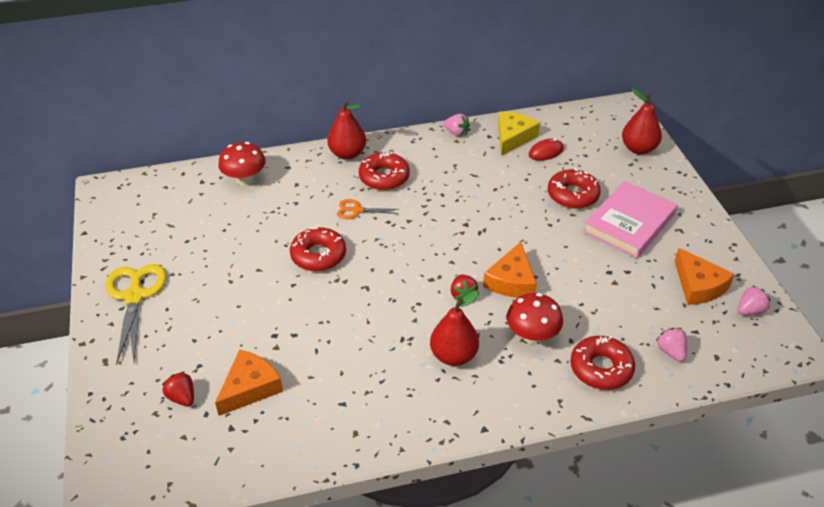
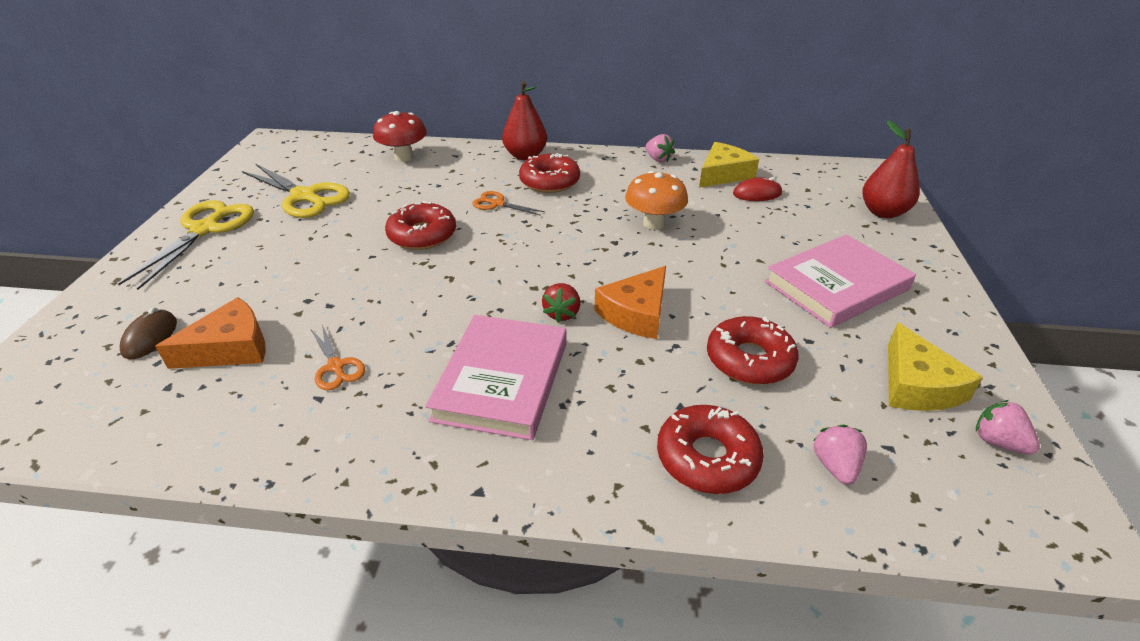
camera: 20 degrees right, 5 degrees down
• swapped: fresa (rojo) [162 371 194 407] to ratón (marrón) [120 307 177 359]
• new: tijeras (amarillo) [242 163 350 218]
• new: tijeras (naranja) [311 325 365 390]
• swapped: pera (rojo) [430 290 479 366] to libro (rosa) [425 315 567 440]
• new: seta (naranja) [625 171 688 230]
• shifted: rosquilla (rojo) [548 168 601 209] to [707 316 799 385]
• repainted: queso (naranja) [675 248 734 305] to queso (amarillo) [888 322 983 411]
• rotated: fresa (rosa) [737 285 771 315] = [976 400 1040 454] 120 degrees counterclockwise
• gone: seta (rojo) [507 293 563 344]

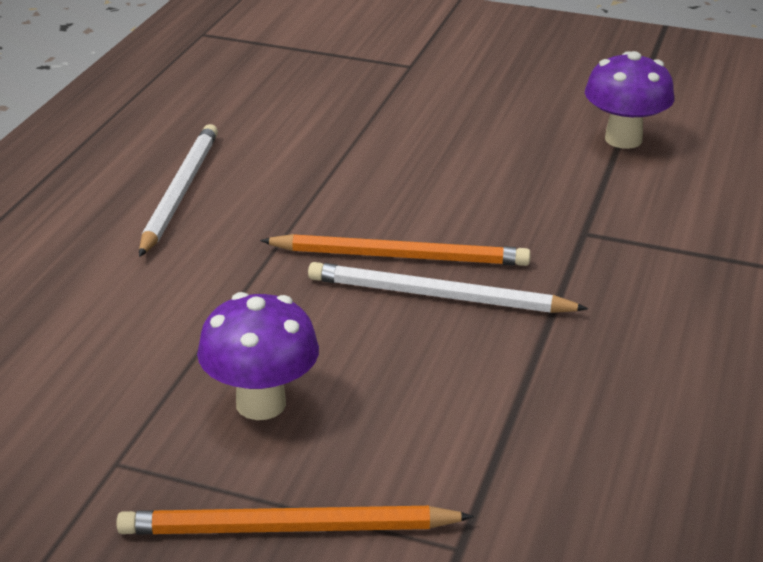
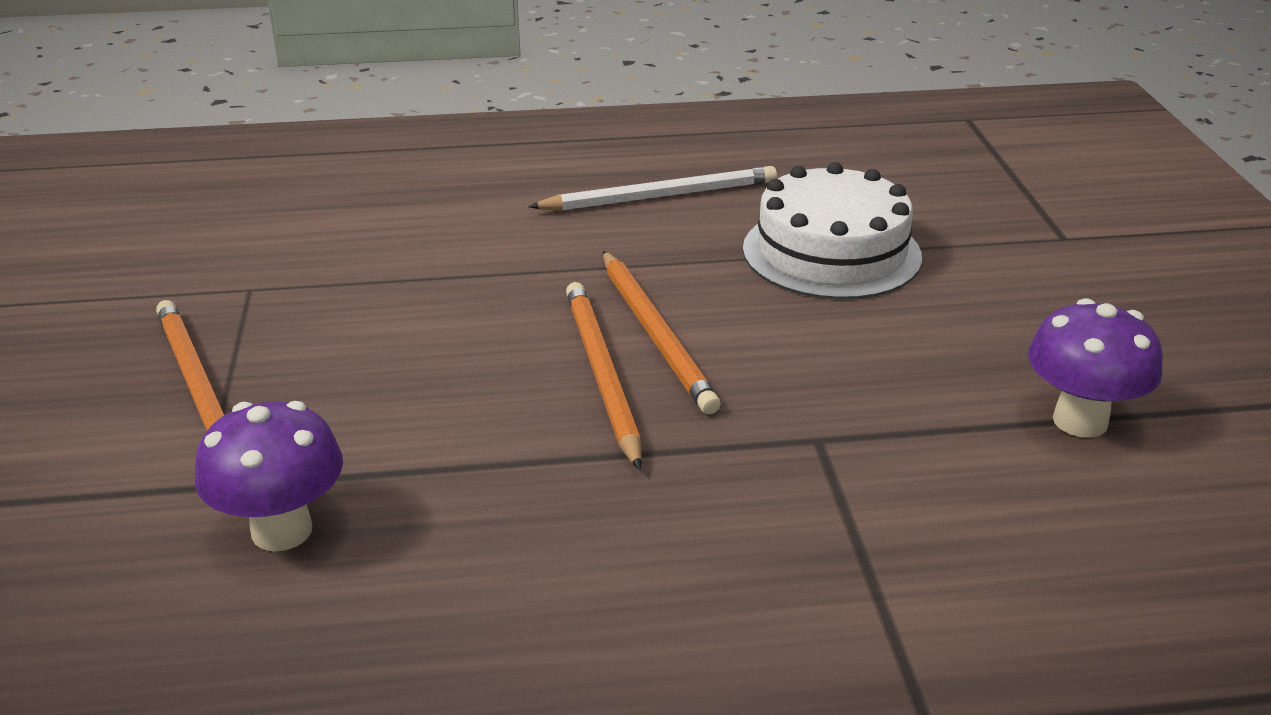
camera: 65 degrees right, 0 degrees up
• shifted: seta (morado) [197 292 319 420] to [195 401 343 552]
• repainted: lápiz (blanco) [308 262 588 313] to lápiz (naranja) [566 282 642 470]
• new: tarta (blanco) [743 162 922 300]

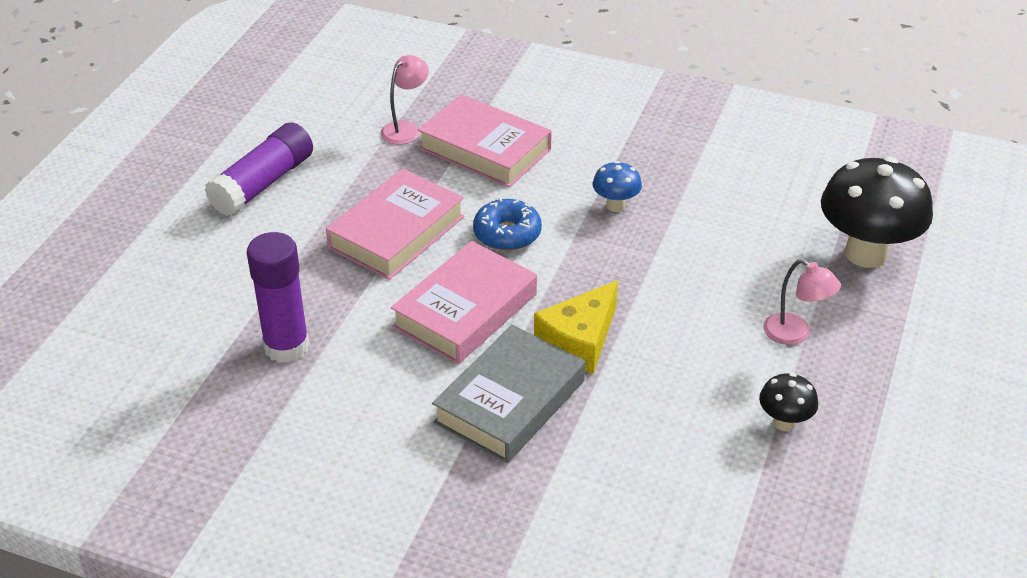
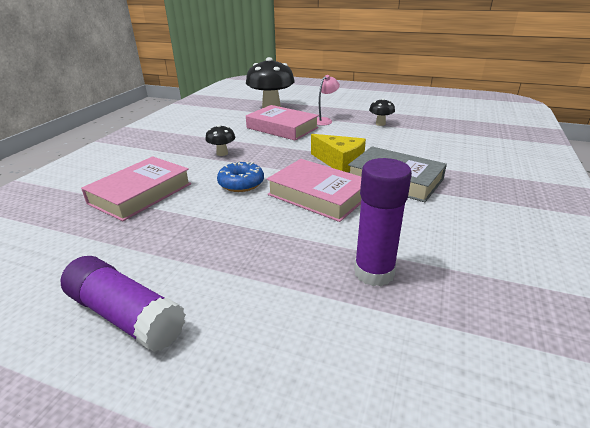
camera: 90 degrees left, 10 degrees down
• repainted: seta (azul) [593 161 642 212] to seta (negro) [205 125 235 156]
• shifted: libro (rosa) [326 169 464 280] to [246 105 319 141]
• gone: lámpara (rosa) [381 55 429 145]

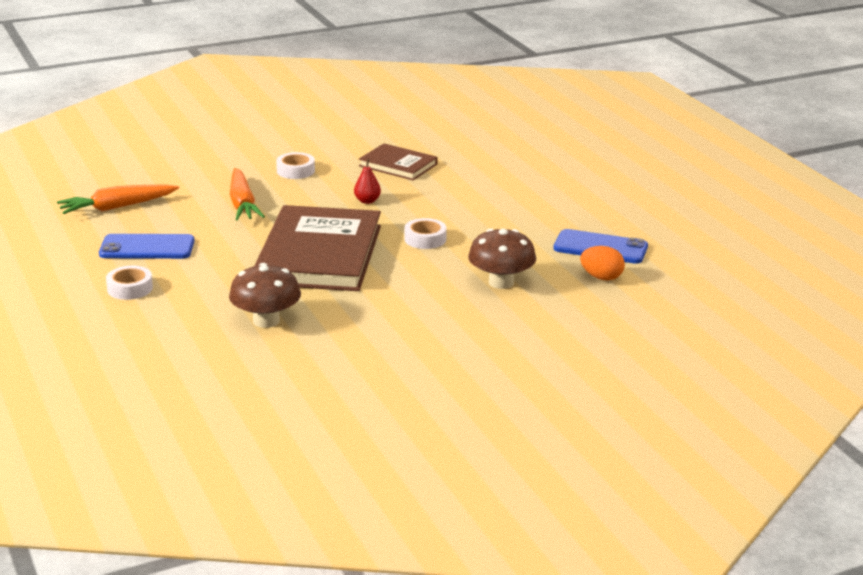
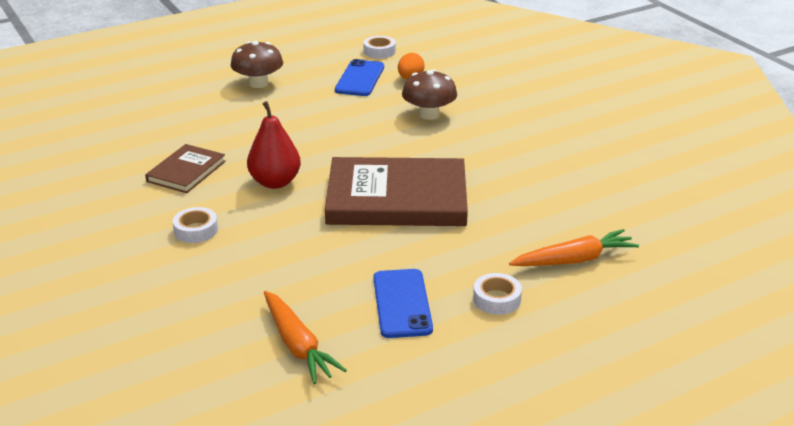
camera: 95 degrees left, 5 degrees up
• shifted: seta (marrón) [229 263 301 328] to [231 41 283 88]
• scaled: pera (rojo) [354 159 381 204] = [247 101 301 189] x1.95
• shifted: cinta adhesiva (blanco) [405 218 447 249] to [363 36 396 59]
• shifted: zanahoria (naranja) [230 168 265 220] to [509 229 639 266]

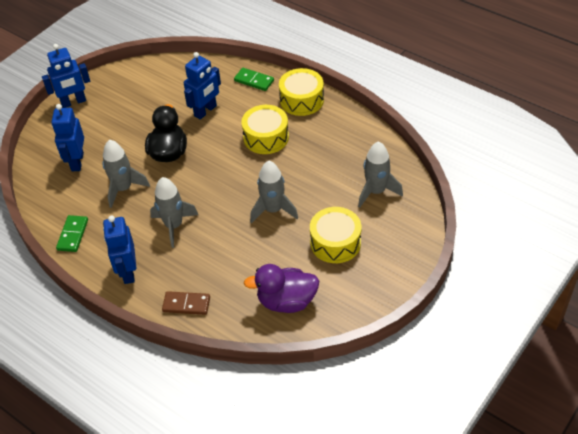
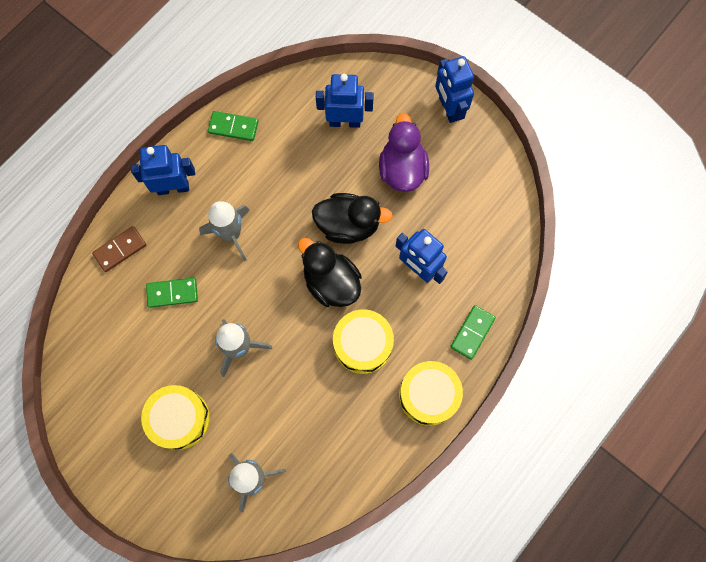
camera: 90 degrees right, 25 degrees up
• rotated: ficha de dominó (marrón) [162 291 210 315] = [92 226 146 272] 45 degrees clockwise
• new: ficha de dominó (verde) [146 277 198 308]
• new: pato (negro) [298 238 362 307]
• shifted: pato (morado) [244 264 319 313] to [379 113 429 192]
• gone: cohete (gris) [102 140 150 208]

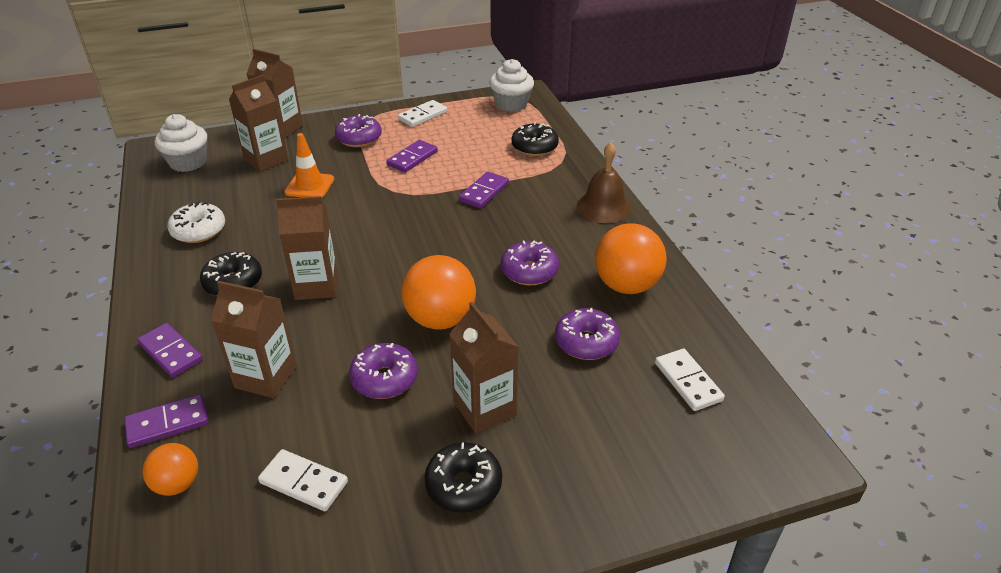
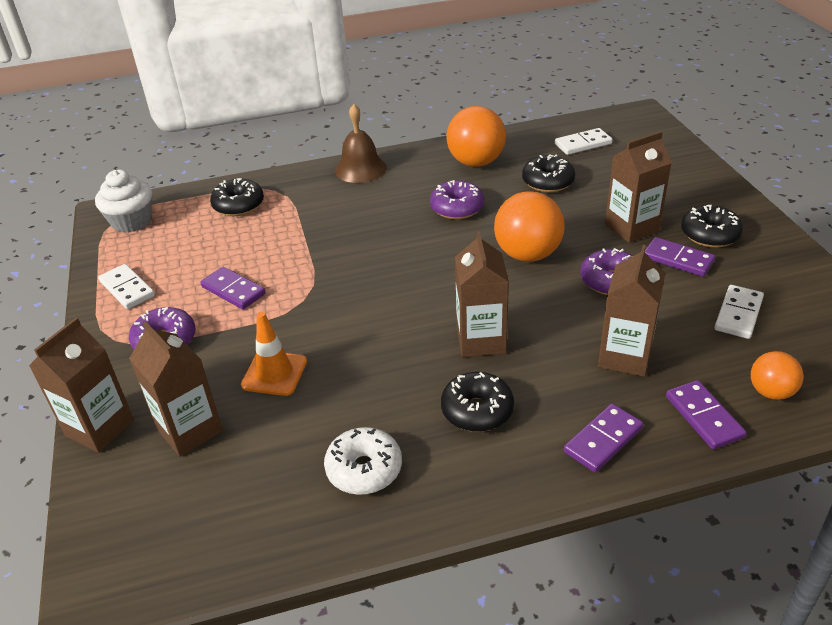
camera: 85 degrees left, 0 degrees up
• repainted: rosquilla (morado) [555 308 620 360] to rosquilla (negro) [522 154 575 192]
• shifted: ficha de dominó (morado) [459 172 509 209] to [645 237 715 277]
• gone: magdalena (blanco) [155 114 207 172]

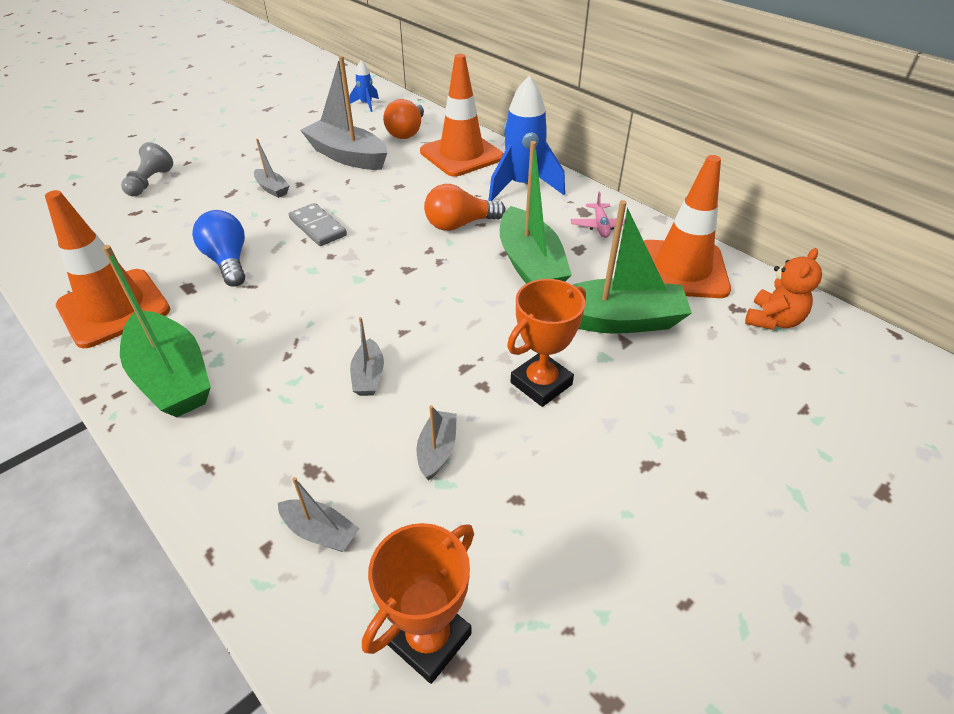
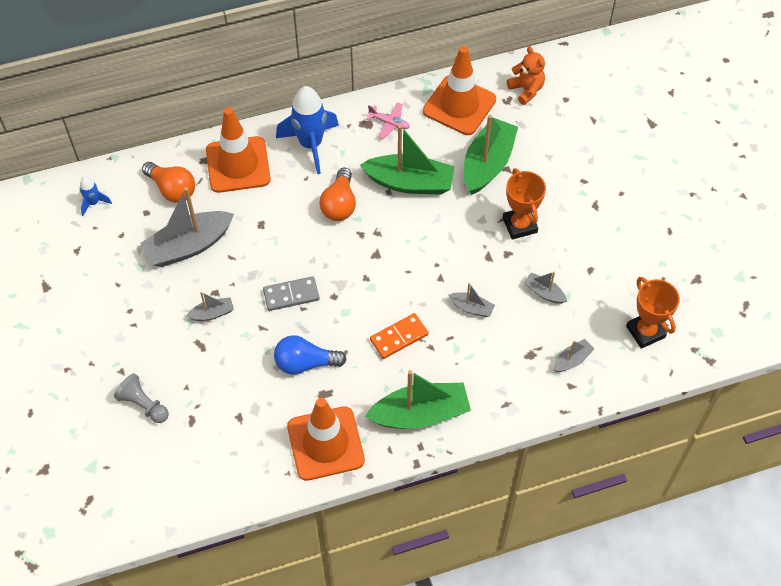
camera: 65 degrees left, 15 degrees up
• new: ficha de dominó (naranja) [370 313 428 359]

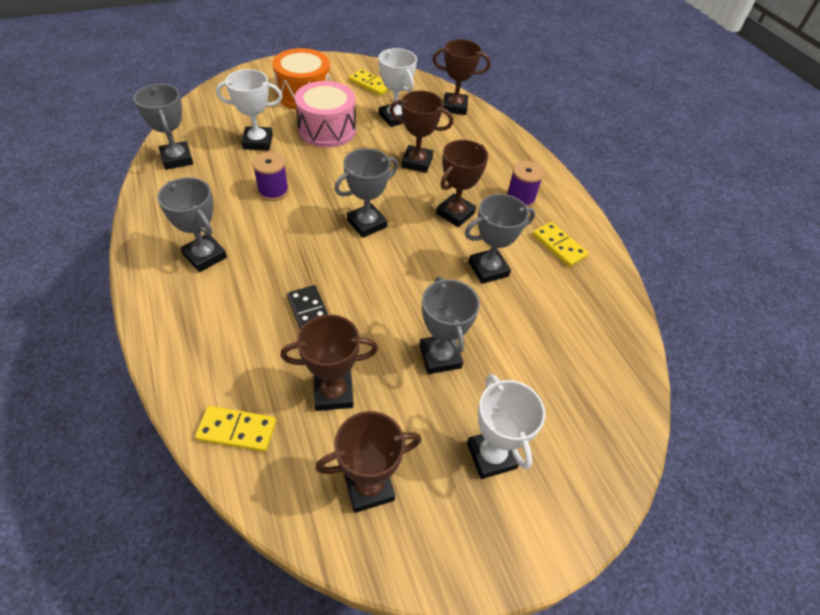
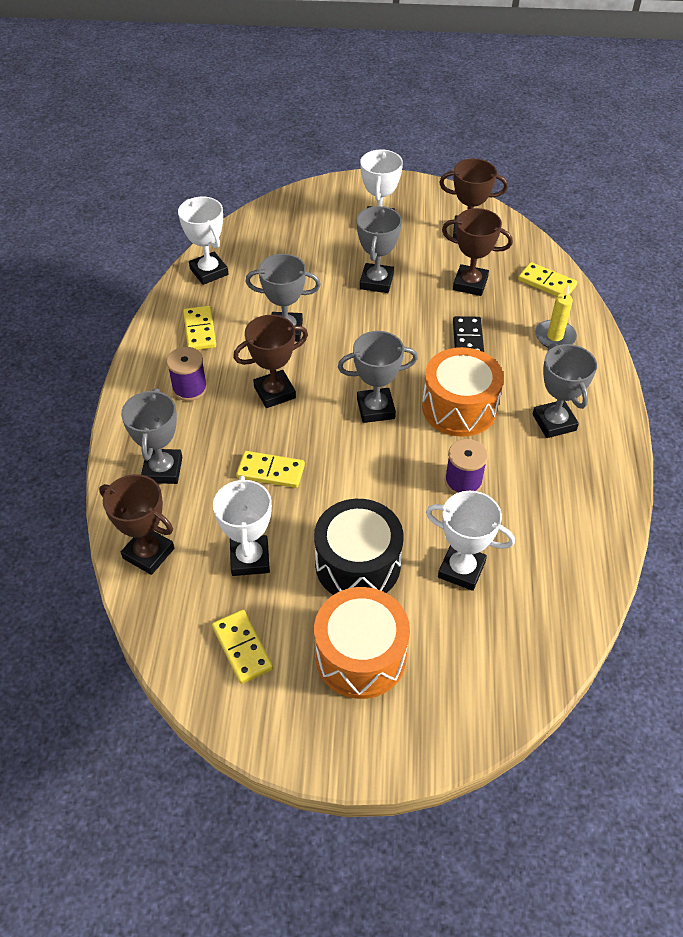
camera: 150 degrees left, 0 degrees up
• shifted: trofeo (gris) [133 84 193 170] to [121 388 182 484]
• new: trofeo (blanco) [178 197 228 285]
• swapped: trofeo (marrón) [389 91 453 173] to ficha de dominó (amarillo) [236 451 305 488]
• repainted: tambor (rosa) [295 81 356 148] to tambor (negro) [314 499 403 595]
• new: tambor (naranja) [422 347 504 437]
• new: vela (amarillo) [535 285 577 348]

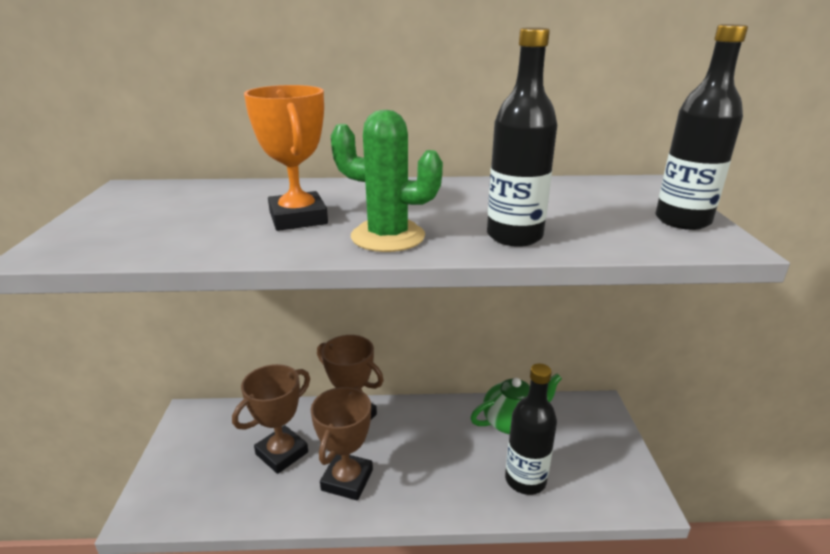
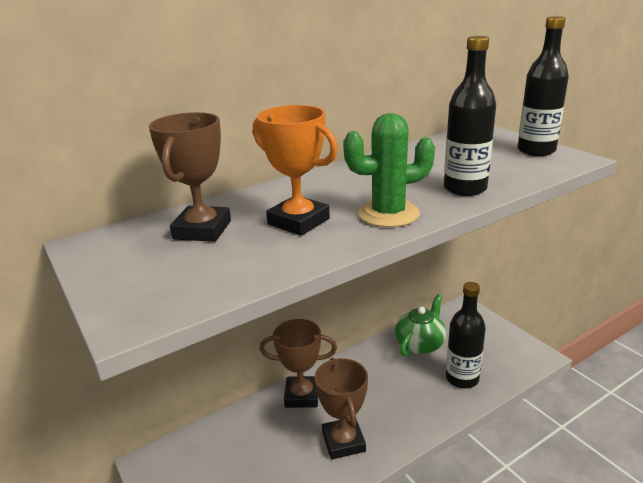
camera: 30 degrees left, 0 degrees up
• shifted: trofeo (marrón) [232 364 310 474] to [149 112 231 242]

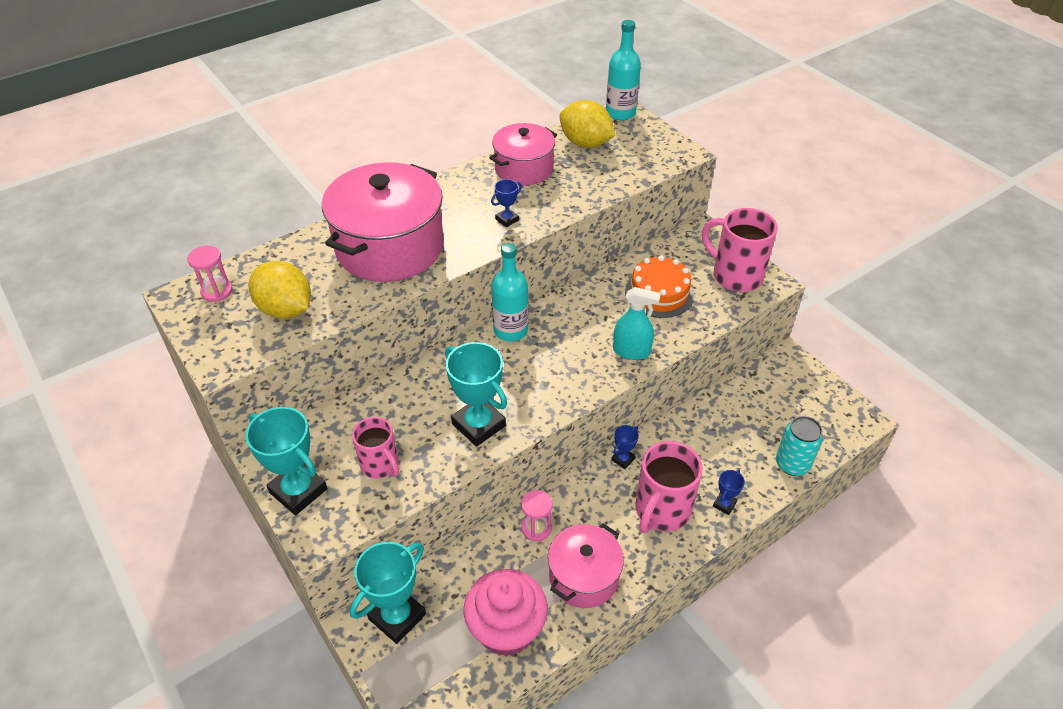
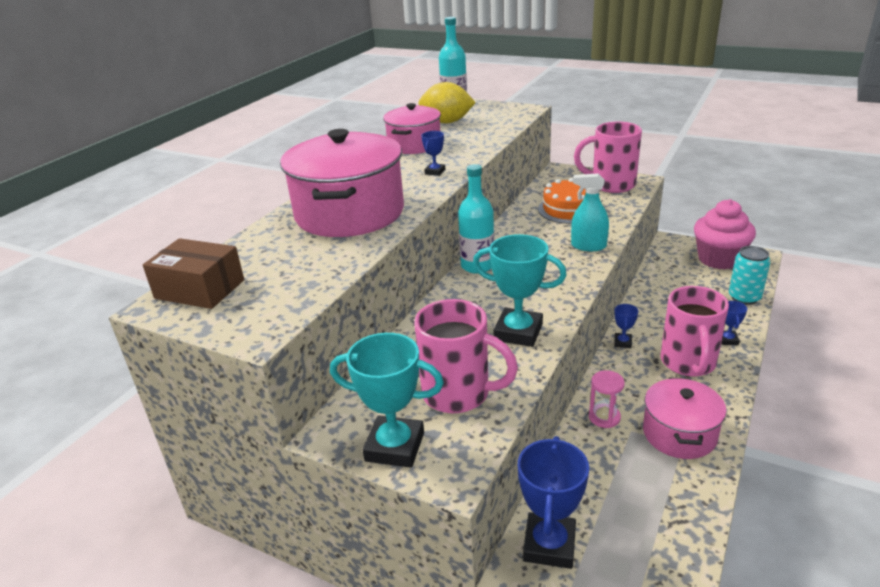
camera: 25 degrees left, 15 degrees down
• swapped: reloj de arena (rosa) [188 246 232 302] to caja (marrón) [143 238 244 309]
• scaled: taza (rosa) [352 417 399 479] = [414 299 518 413] x1.58
• repainted: trofeo (turquesa) [350 542 426 644] to trofeo (azul) [518 436 589 569]
• rotated: pulverizador (turquesa) [613 287 661 360] = [571 173 609 251] 150 degrees counterclockwise
• shifted: magdalena (rosa) [463 569 548 656] to [694 199 756 269]
• gone: limón (amarillo) [249 261 311 318]

